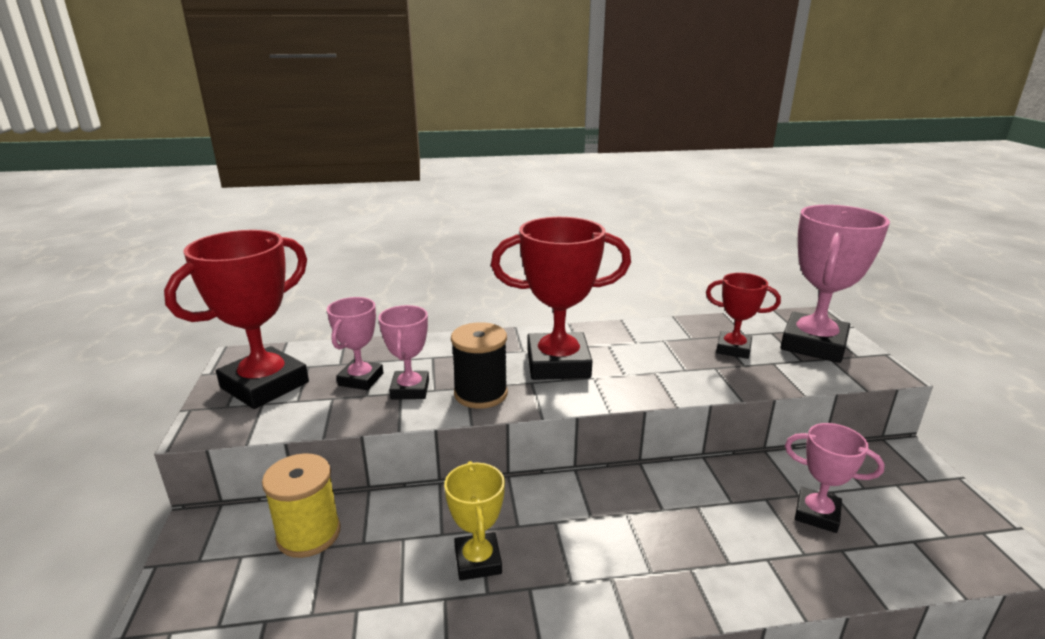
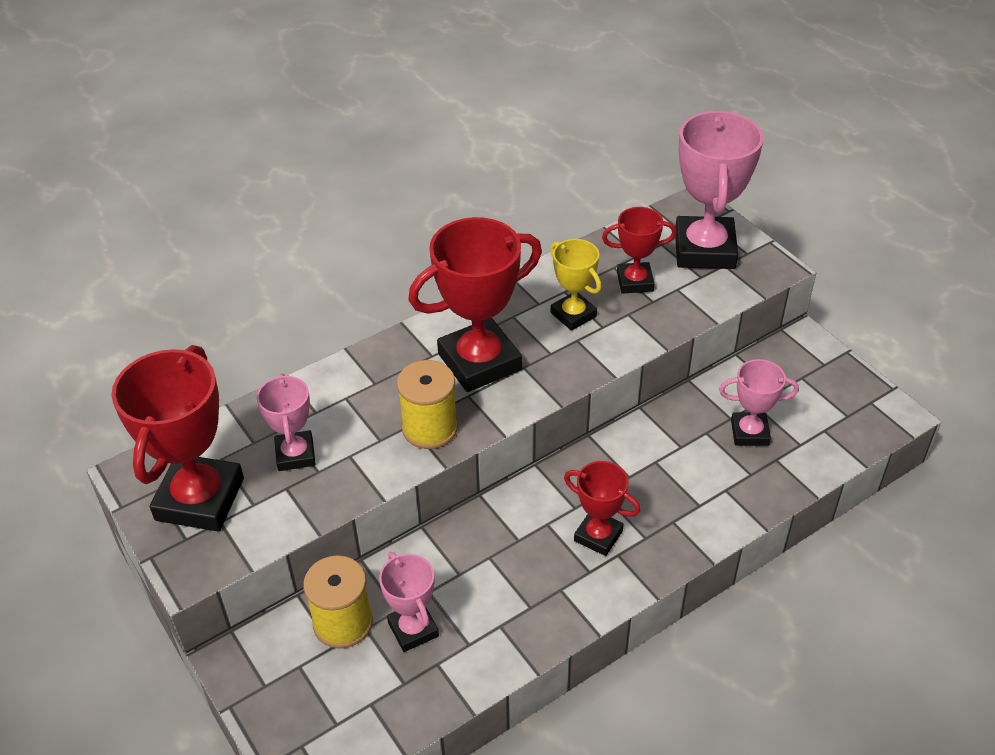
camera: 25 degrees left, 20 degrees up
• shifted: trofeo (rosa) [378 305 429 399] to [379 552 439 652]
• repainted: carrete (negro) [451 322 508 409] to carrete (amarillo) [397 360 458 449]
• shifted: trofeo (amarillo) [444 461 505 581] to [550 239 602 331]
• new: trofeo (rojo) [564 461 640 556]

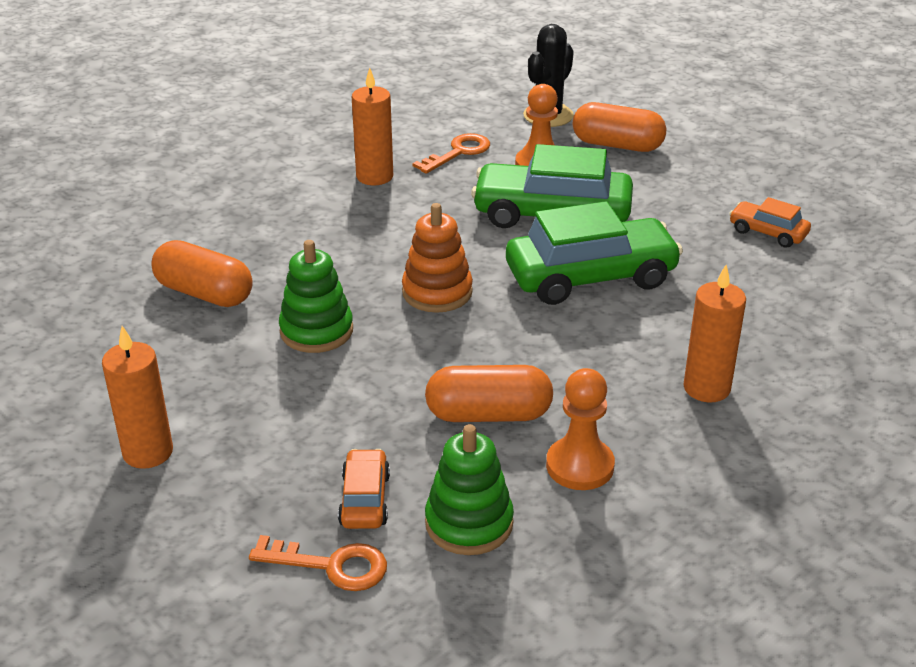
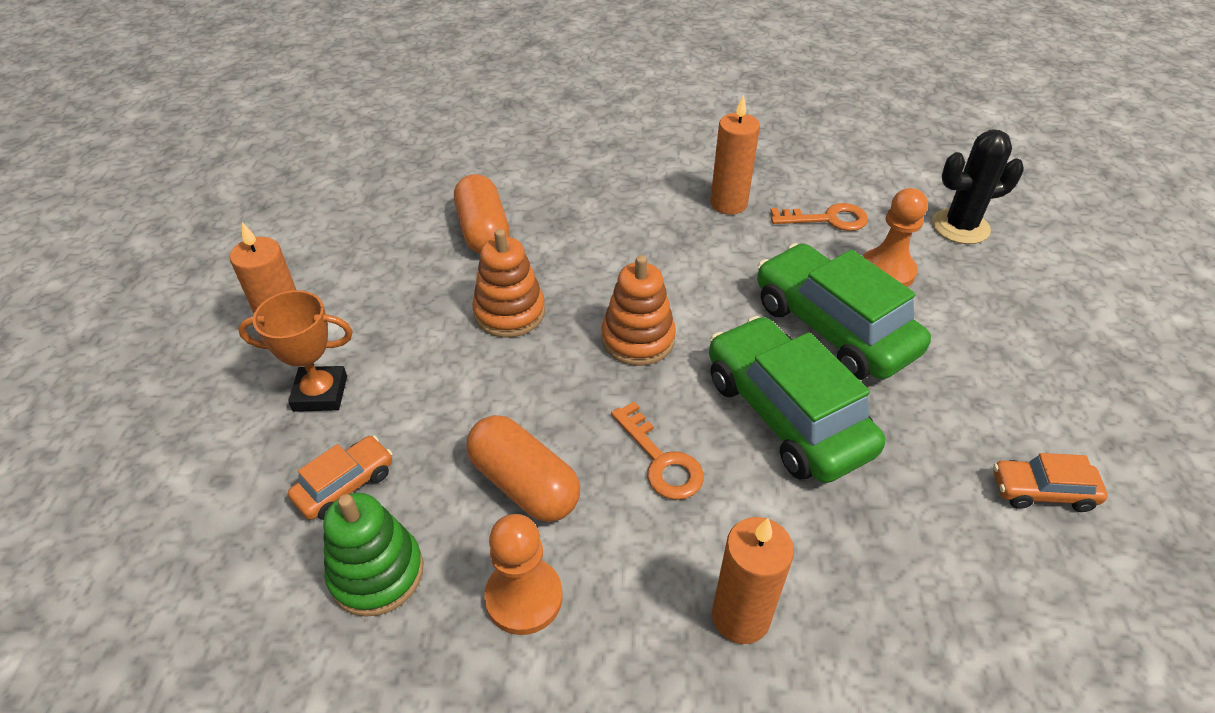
camera: 45 degrees right, 10 degrees up
• new: trofeo (naranja) [238 290 353 412]
• repainted: juguete apilable (verde) [279 240 353 353] to juguete apilable (naranja) [472 229 545 338]
• shifted: llave (naranja) [249 535 387 591] to [611 402 704 500]
• rotated: coche (verde) [506 201 683 305] = [709 316 885 483] 150 degrees counterclockwise
• rotated: coche (naranja) [729 197 811 248] = [993 453 1108 512] 75 degrees counterclockwise
• gone: cápsula (naranja) [573 102 666 152]

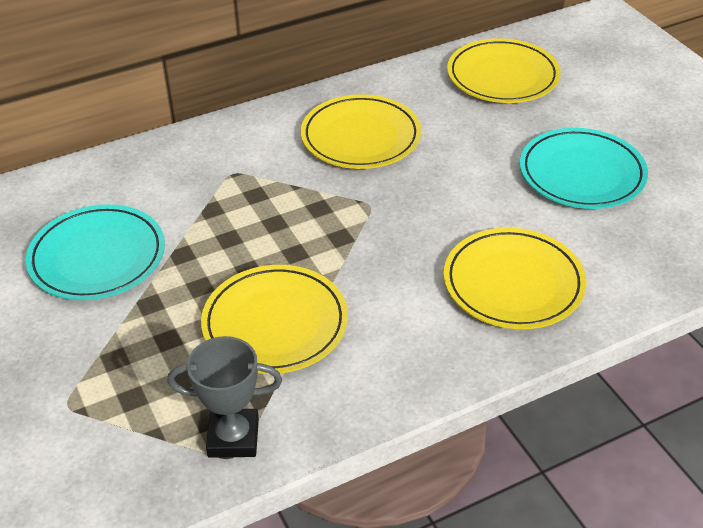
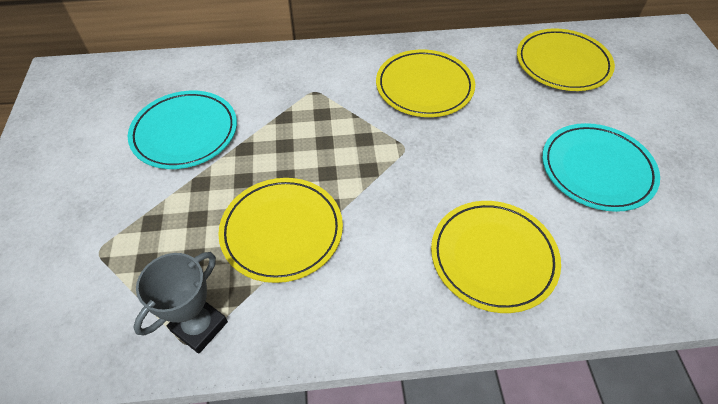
camera: 20 degrees right, 10 degrees up
• rotated: trofeo (gris) [167 336 282 458] = [133 252 228 354] 75 degrees counterclockwise

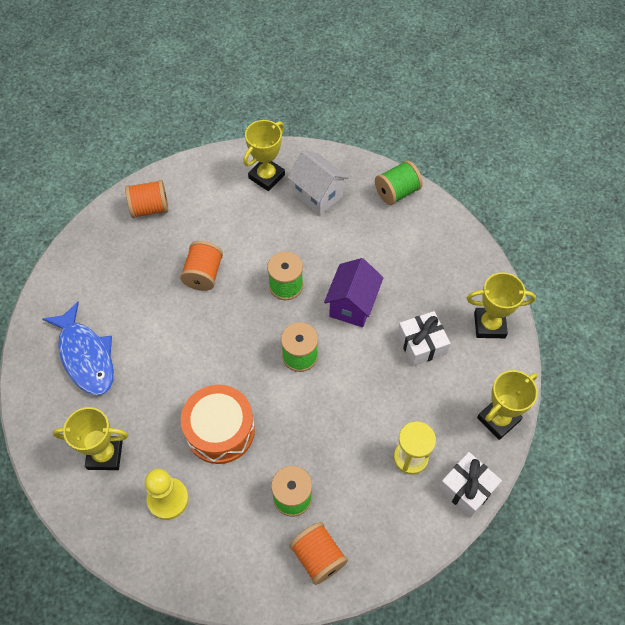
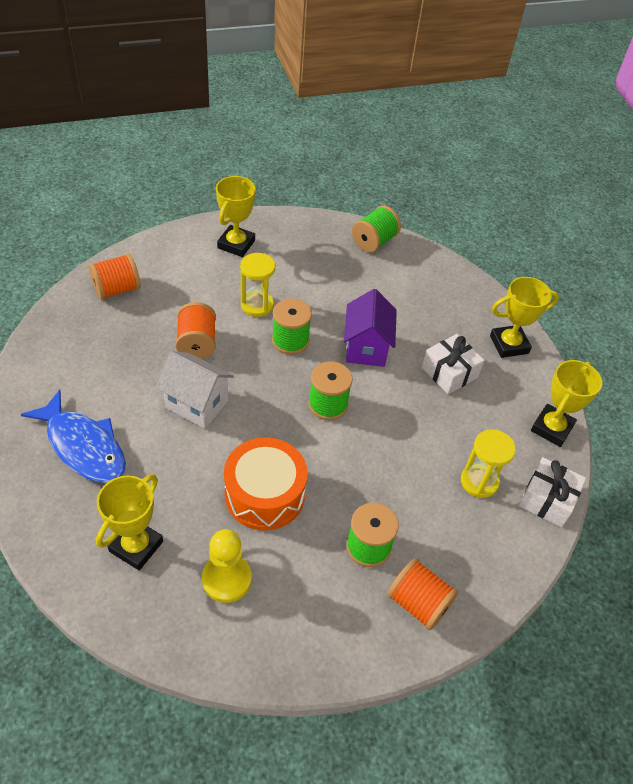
camera: 20 degrees left, 10 degrees down
• rotated: trofeo (amarillo) [52 407 128 470] = [96 474 163 570] 45 degrees counterclockwise
• shifted: casa (blanco) [287 151 349 215] to [156 351 234 429]
• new: reloj de arena (amarillo) [240 253 275 317]

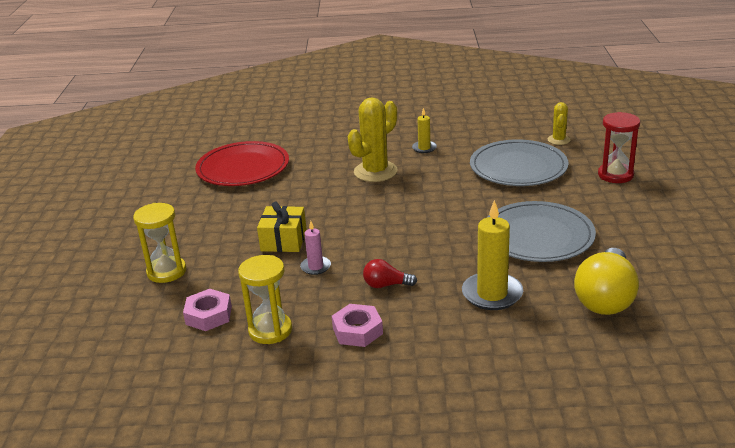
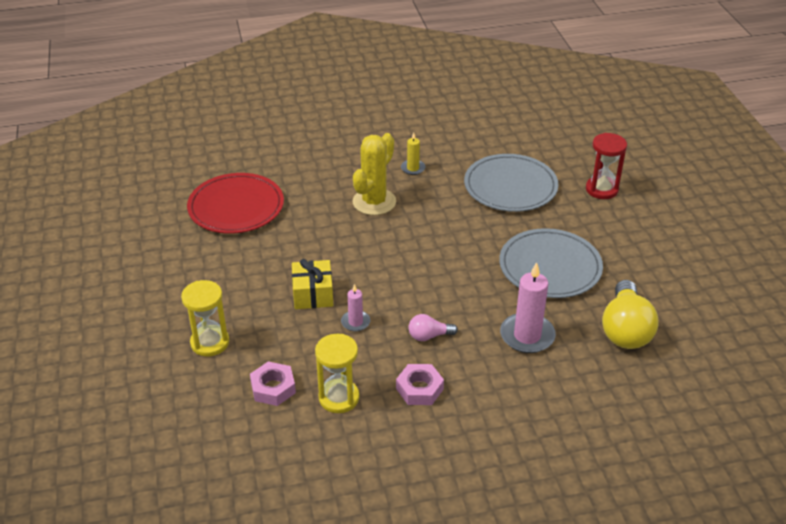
camera: 15 degrees left, 10 degrees up
• repainted: bombilla (rojo) [363 259 417 288] to bombilla (rosa) [408 314 458 341]
• repainted: vela (amarillo) [462 200 523 310] to vela (rosa) [500 262 556 353]
• gone: cactus (amarillo) [548 102 571 145]

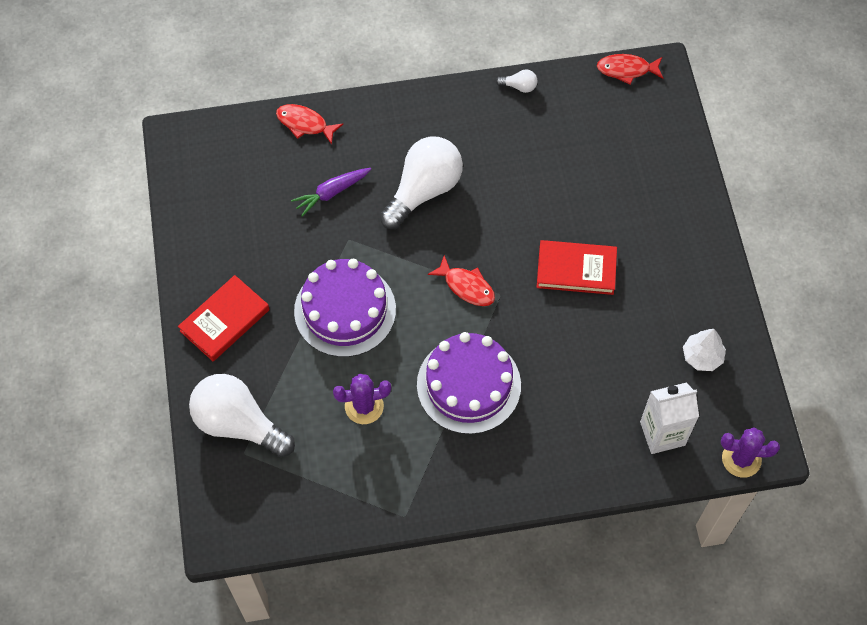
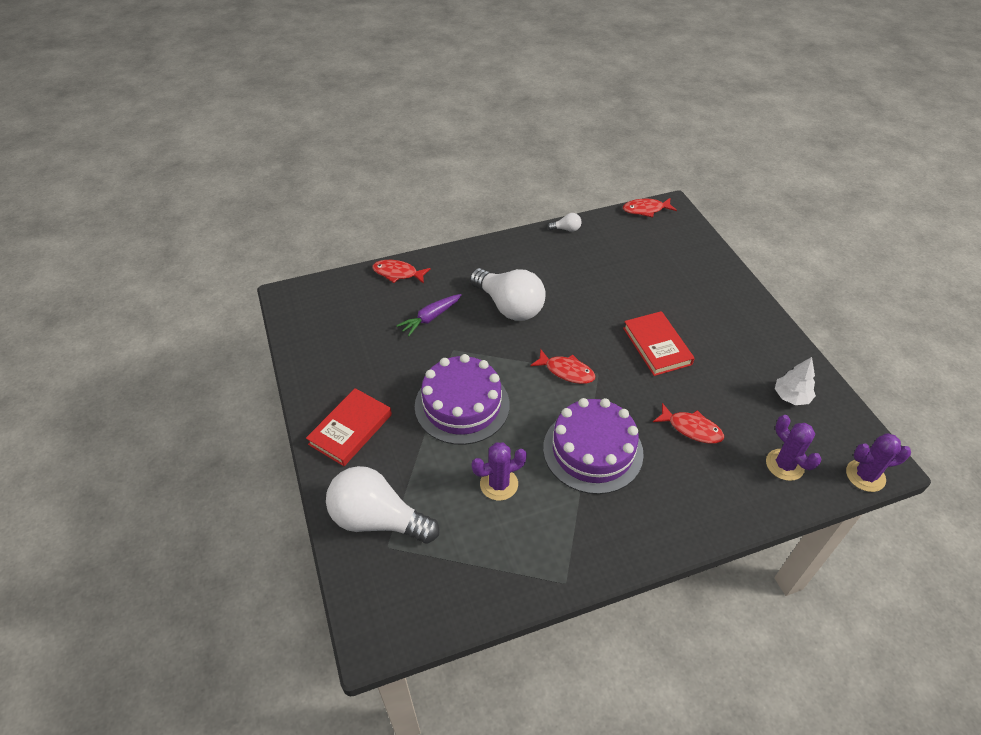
camera: 10 degrees left, 15 degrees down
• rotated: bombilla (blanco) [380 137 463 229] = [470 268 546 321] 105 degrees clockwise
• rotated: libro (rojo) [537 240 617 295] = [623 311 695 376] 75 degrees clockwise
• new: pez (rojo) [653 403 724 444]
• swapped: cartón de leche (blanco) [640 382 699 454] to cactus (morado) [766 415 821 481]

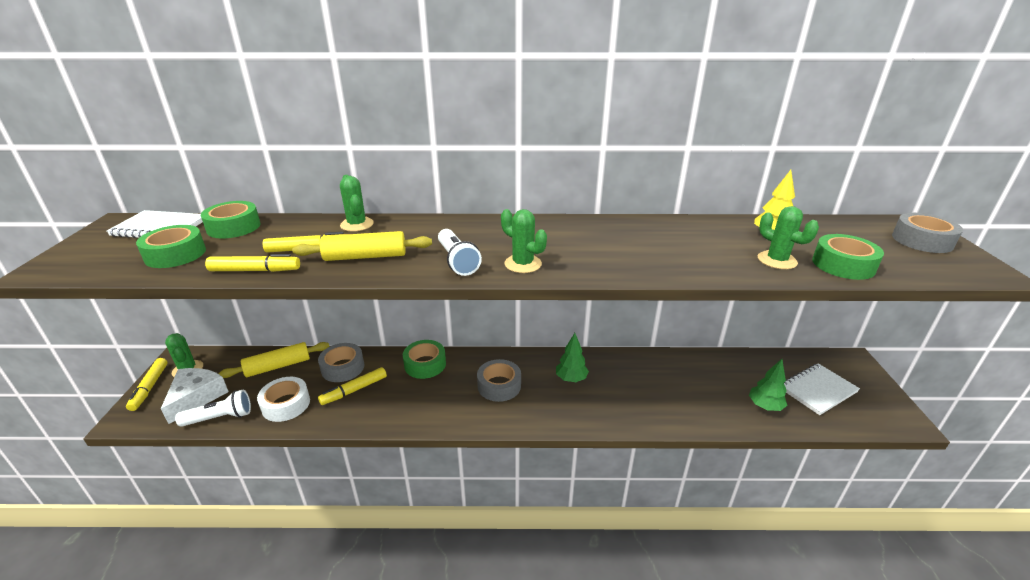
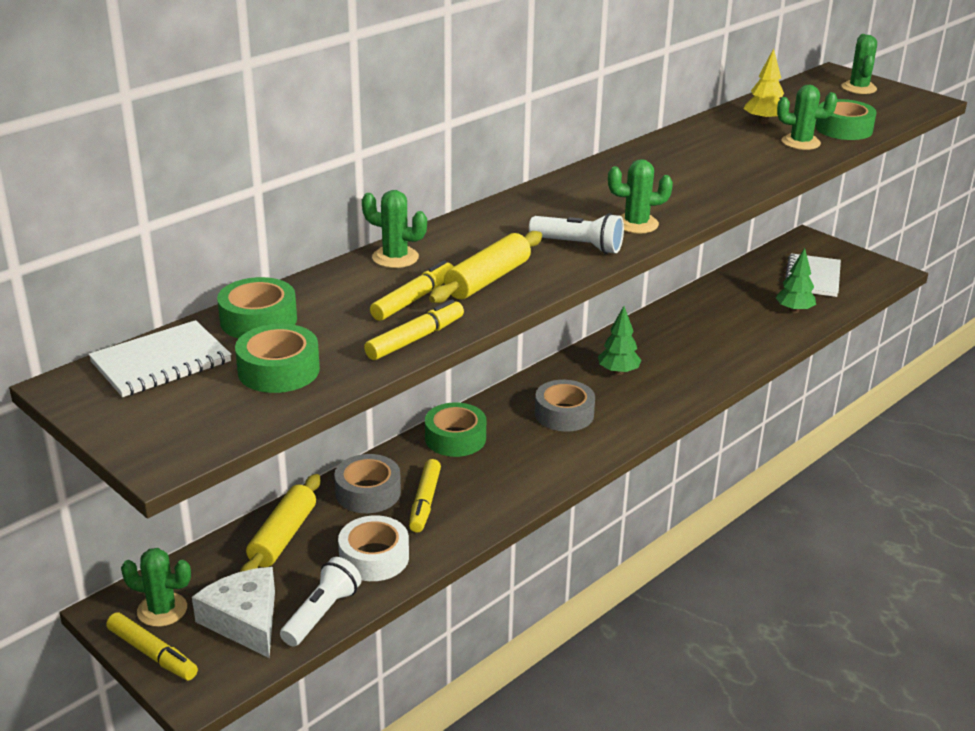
camera: 45 degrees left, 0 degrees up
• swapped: cinta adhesiva (gris) [892 213 963 253] to cactus (verde) [841 34 877 94]

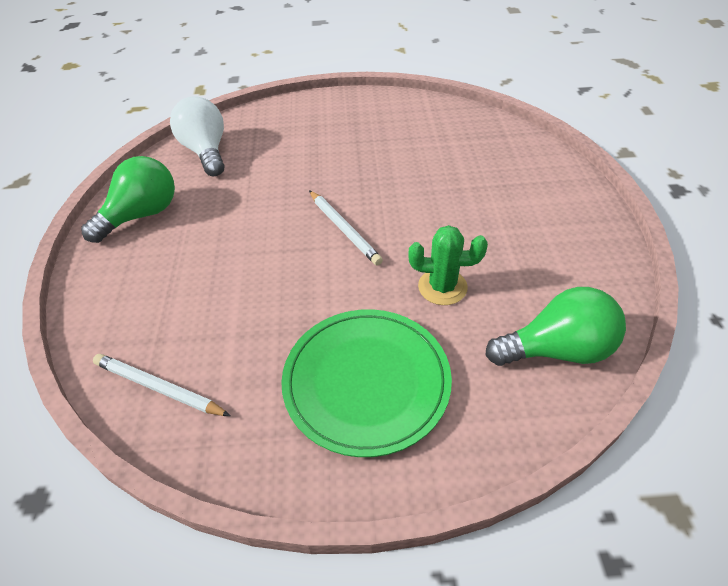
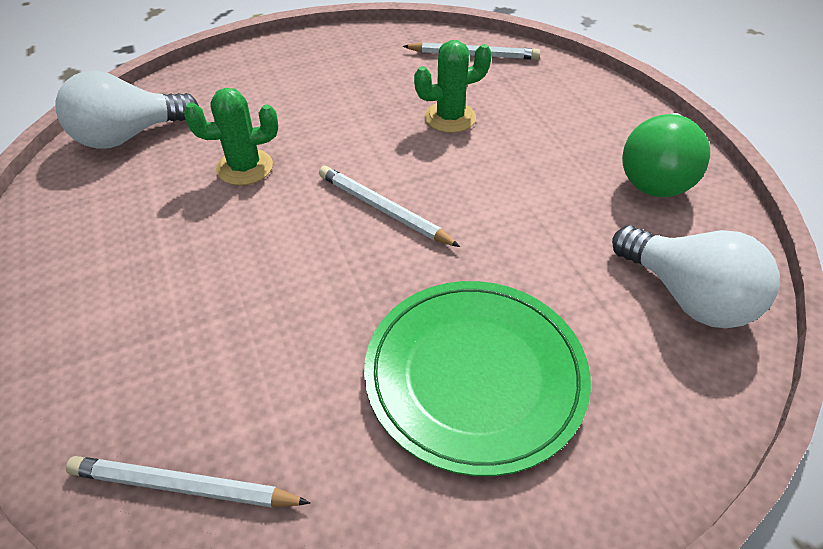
camera: 160 degrees right, 0 degrees up
• repainted: bombilla (verde) [485 287 626 366] to bombilla (blanco) [55 71 199 149]
• new: lápiz (blanco) [66 456 311 508]
• shifted: plato (verde) [281 309 452 457] to [364 281 591 476]
• new: cactus (verde) [414 40 492 133]

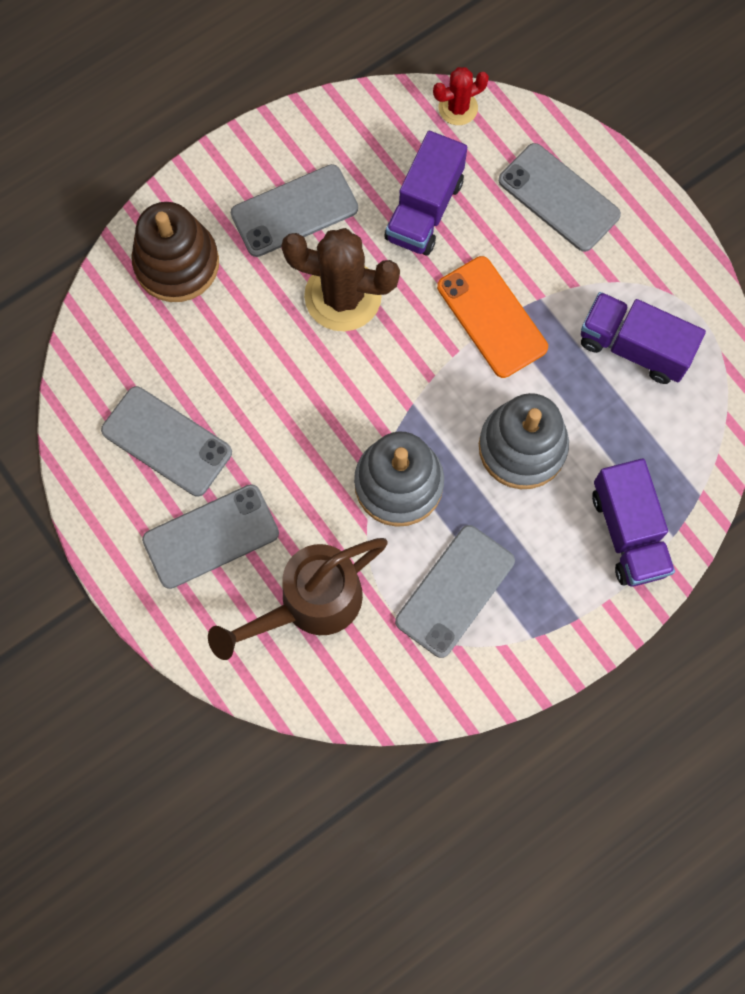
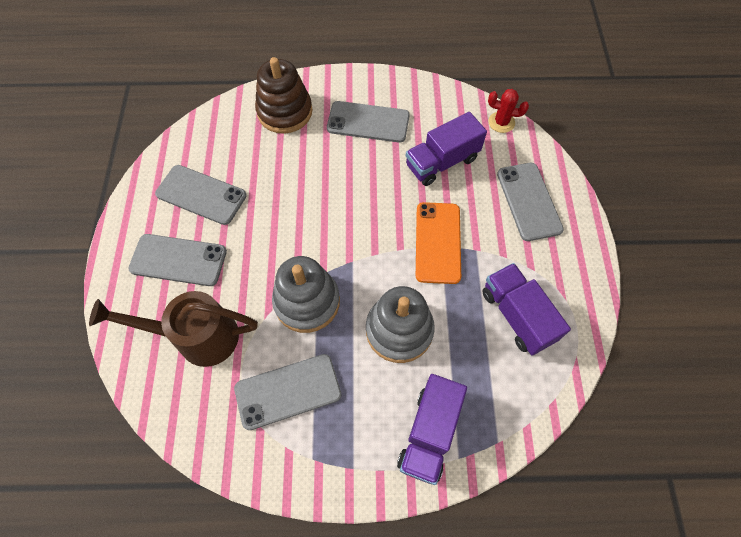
camera: 35 degrees right, 10 degrees down
• rotated: móvil (gris) [101 386 232 496] = [155 165 247 225] 45 degrees counterclockwise
• gone: cactus (marrón) [281 228 400 331]

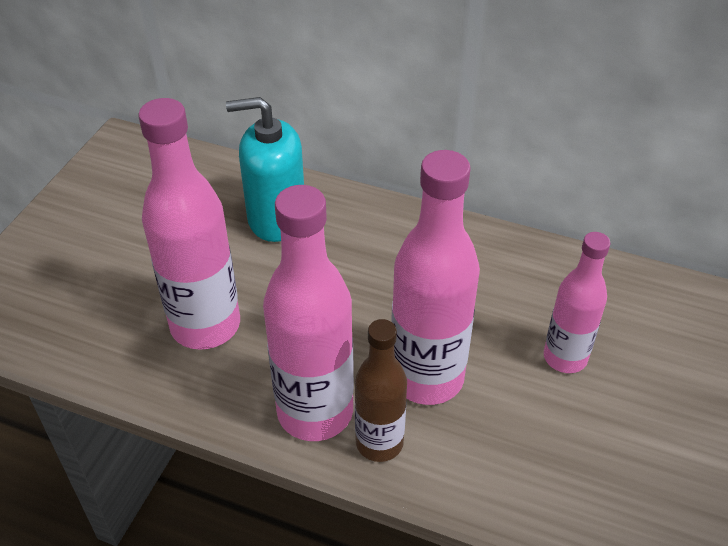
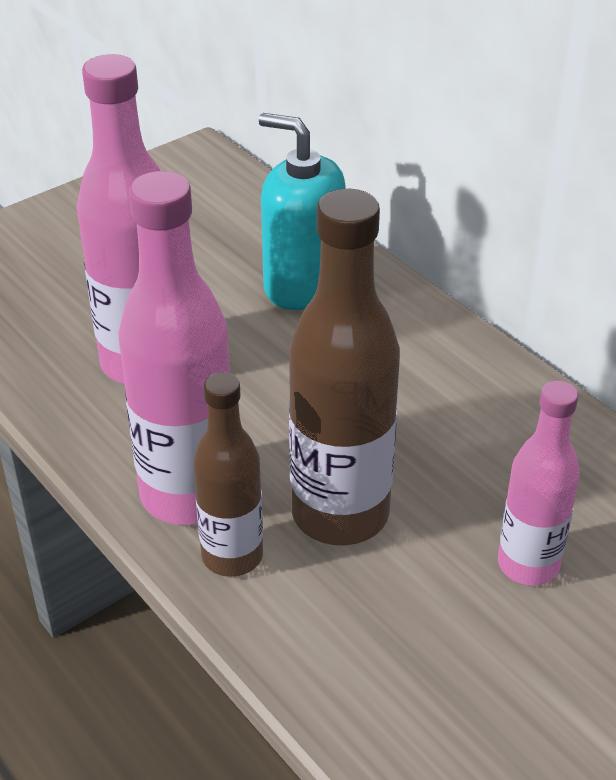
camera: 30 degrees right, 5 degrees down
• repainted: botella (rosa) [391 150 480 405] to botella (marrón) [289 189 400 545]

